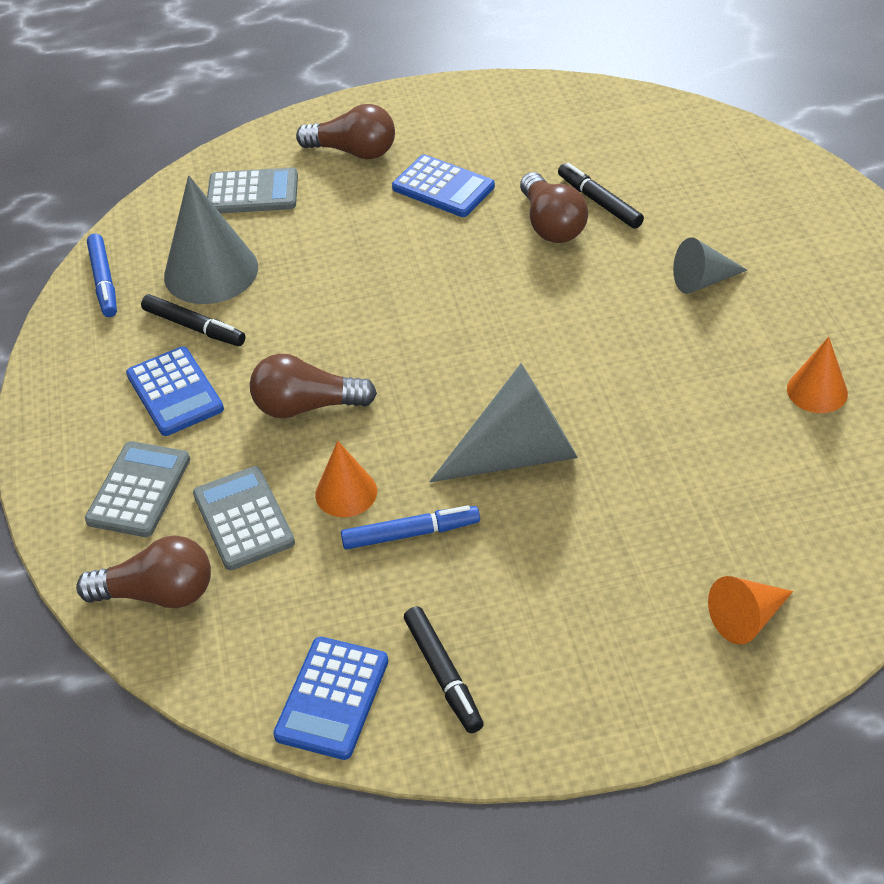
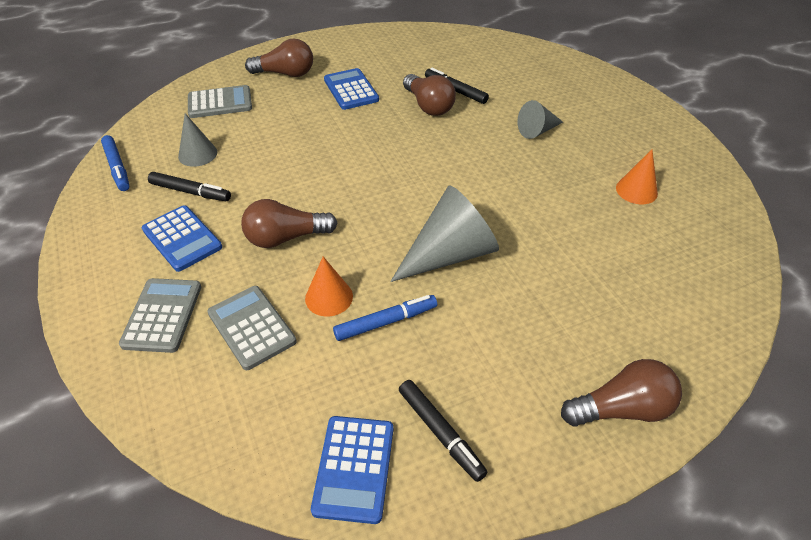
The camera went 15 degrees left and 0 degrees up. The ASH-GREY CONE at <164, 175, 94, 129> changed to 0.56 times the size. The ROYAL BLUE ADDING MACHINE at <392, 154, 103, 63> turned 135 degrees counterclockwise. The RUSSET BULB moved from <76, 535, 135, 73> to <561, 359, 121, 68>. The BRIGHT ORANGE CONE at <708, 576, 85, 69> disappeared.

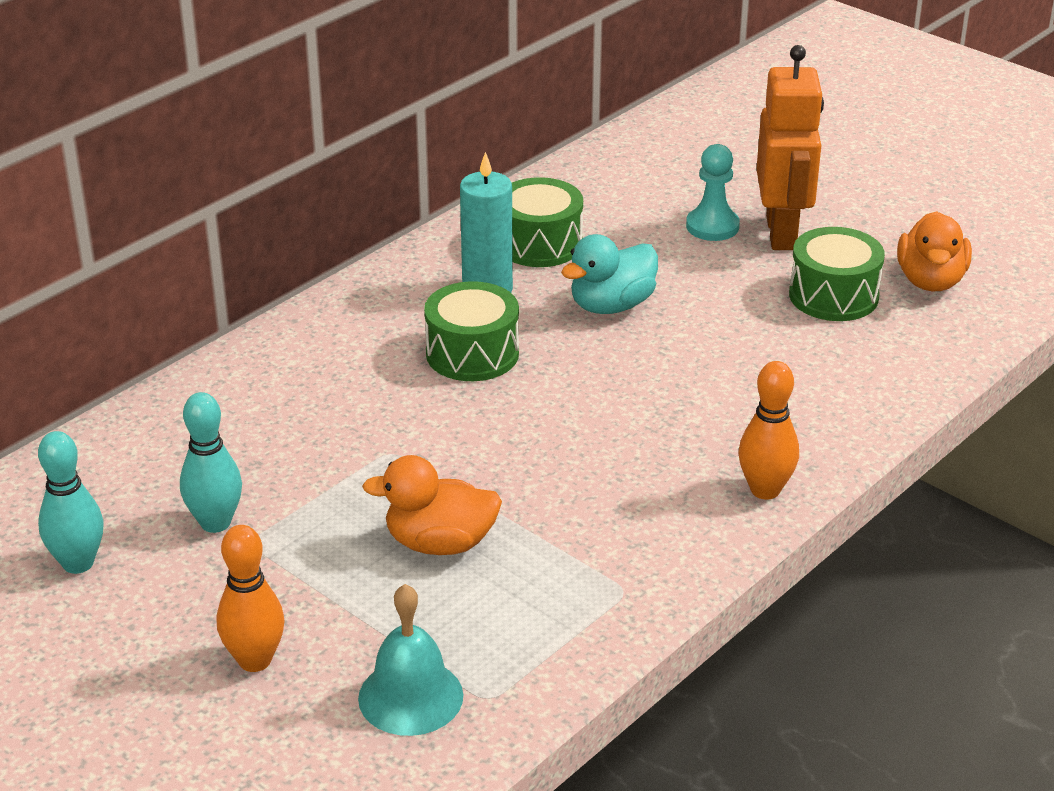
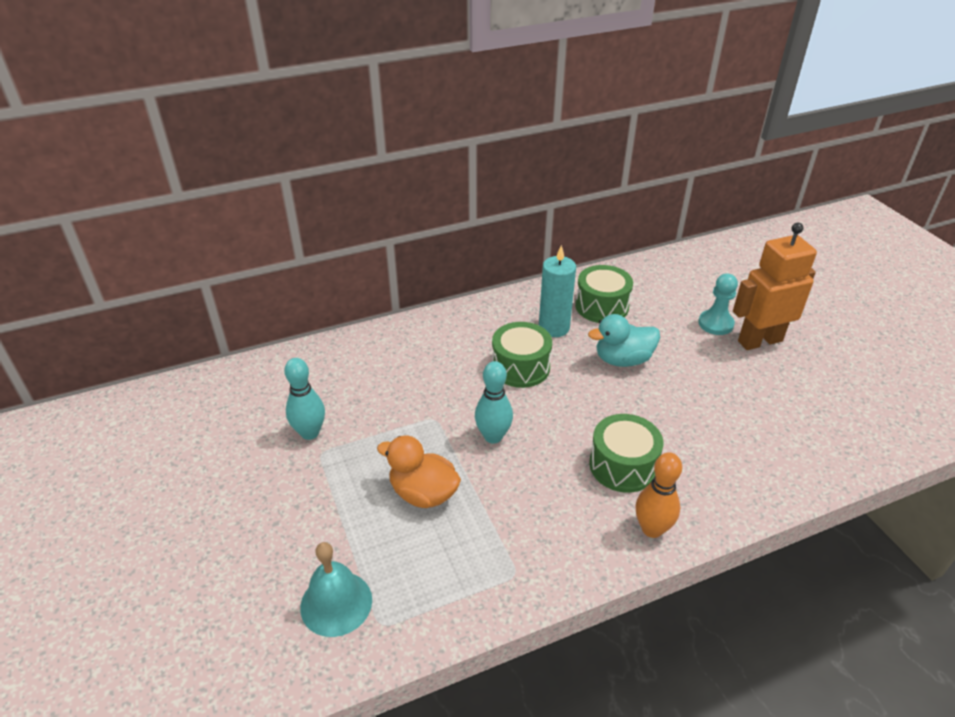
The camera went 25 degrees right and 5 degrees up. The TURQUOISE TENPIN moved from <38, 431, 65, 143> to <475, 361, 38, 83>. The EMERALD DRUM moved from <789, 227, 96, 94> to <589, 414, 75, 79>. The BRIGHT ORANGE ROBOT FIGURE at <757, 45, 67, 205> turned 135 degrees counterclockwise. The BRIGHT ORANGE TENPIN at <217, 525, 67, 147> disappeared. The BRIGHT ORANGE RUBBER DUCK at <897, 211, 75, 80> disappeared.

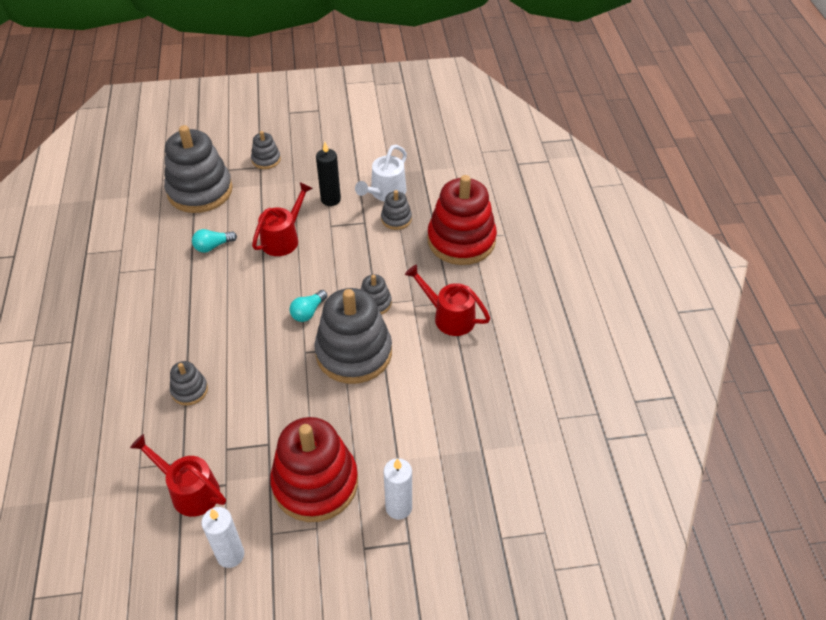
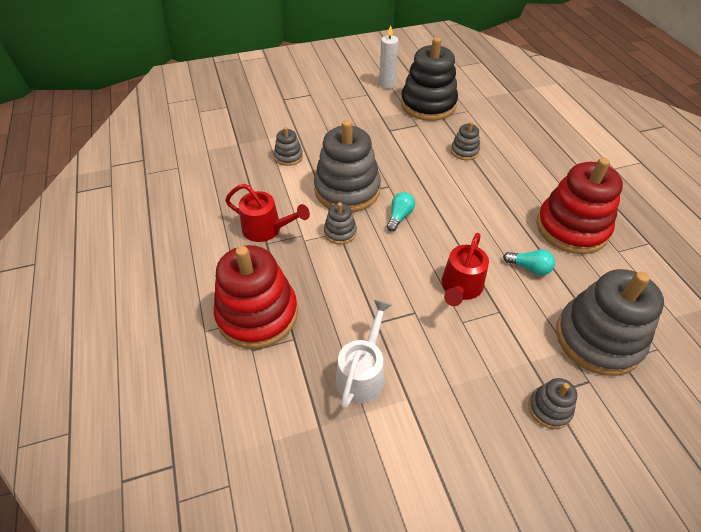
The camera went 170 degrees right and 0 degrees up. The ASH-GREY RING STACKER moved from <381, 190, 31, 40> to <274, 127, 29, 39>. The CRIMSON WATERING POT at <130, 434, 96, 83> was replaced by the JET-BLACK RING STACKER at <401, 37, 57, 84>. The TURQUOISE BULB at <192, 229, 45, 24> turned 60 degrees clockwise. The CRIMSON RING STACKER moved from <270, 417, 88, 105> to <536, 158, 87, 96>. The JET-BLACK CANDLE at <316, 142, 25, 64> disappeared. The PURE WHITE CANDLE at <384, 458, 28, 61> disappeared.

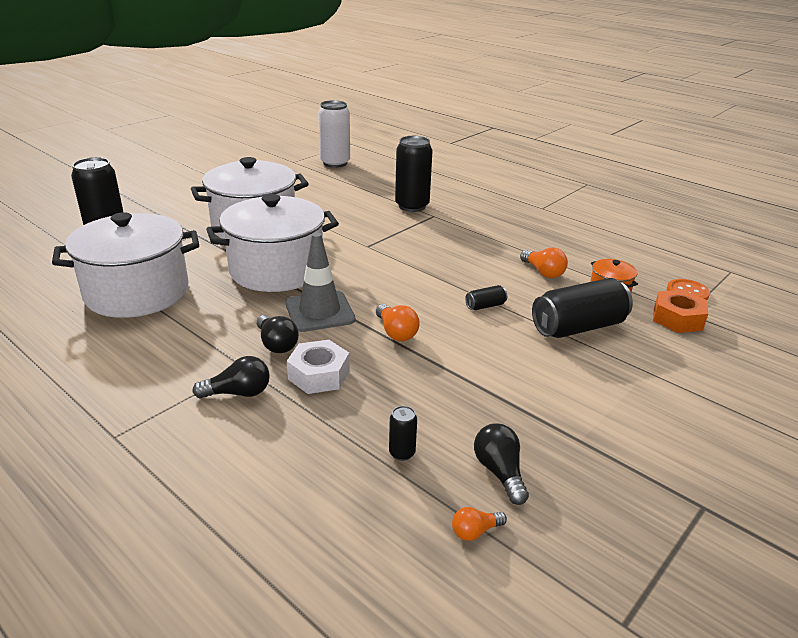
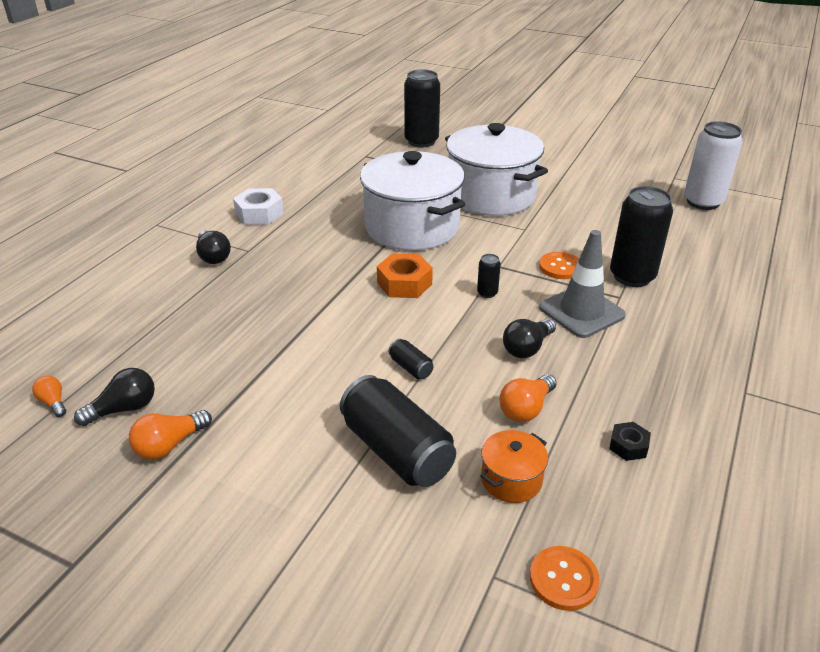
The camera went 75 degrees right and 5 degrees up. The BRIGHT ORANGE BULB moved from <376, 304, 44, 37> to <129, 410, 83, 50>. The PURE WHITE NUT moved from <287, 340, 63, 54> to <233, 188, 51, 37>. The BRIGHT ORANGE NUT moved from <653, 290, 55, 43> to <377, 253, 56, 45>. The JET-BLACK TIN moved from <389, 406, 28, 55> to <477, 254, 24, 44>. The JET-BLACK BULB moved from <257, 315, 42, 38> to <503, 318, 53, 40>. The ASH-GREY ROAD CONE moved from <286, 233, 69, 99> to <539, 230, 87, 108>. The BRIGHT ORANGE SHIRT BUTTON at <539, 252, 40, 27> appeared. The JET-BLACK NUT at <609, 422, 42, 39> appeared. The PURE WHITE STOCKPOT at <52, 212, 147, 106> disappeared.

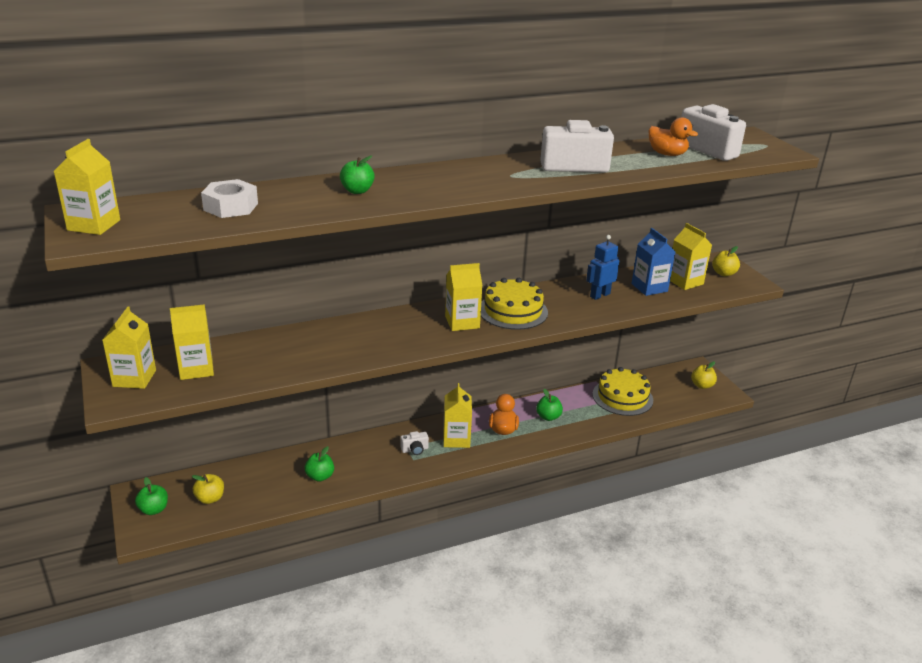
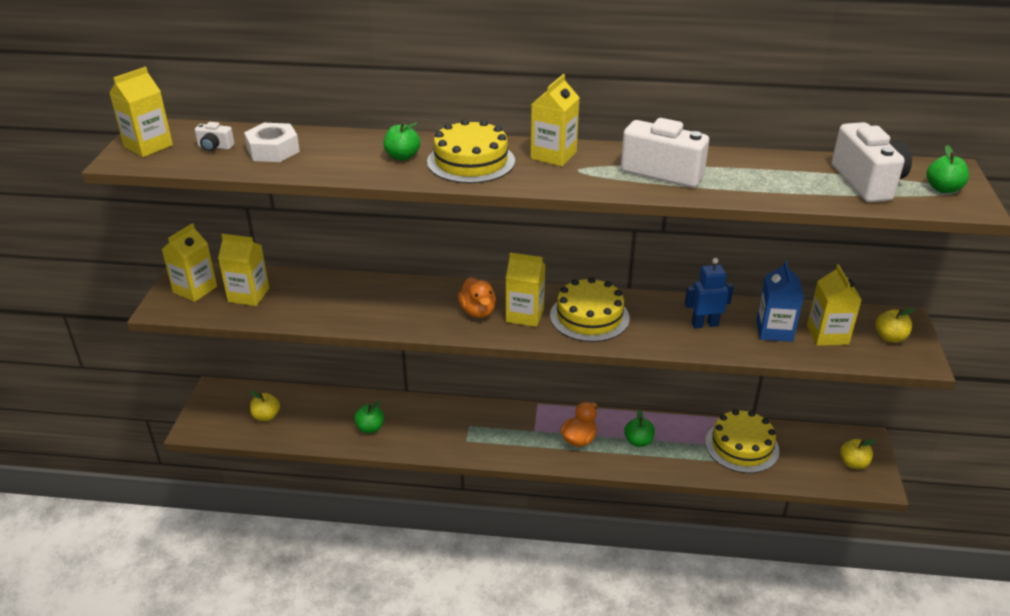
The camera went 30 degrees right and 5 degrees up. The PURE WHITE CAMERA moved from <400, 431, 29, 24> to <195, 122, 39, 29>. The BRIGHT YELLOW GATEAU at <427, 119, 88, 64> appeared. The BRIGHT ORANGE RUBBER DUCK moved from <648, 117, 50, 39> to <458, 277, 38, 41>. The BRIGHT YELLOW JUICE CARTON moved from <444, 383, 28, 65> to <531, 74, 49, 92>. The EMERALD TOY APPLE moved from <135, 477, 33, 38> to <927, 145, 42, 48>.

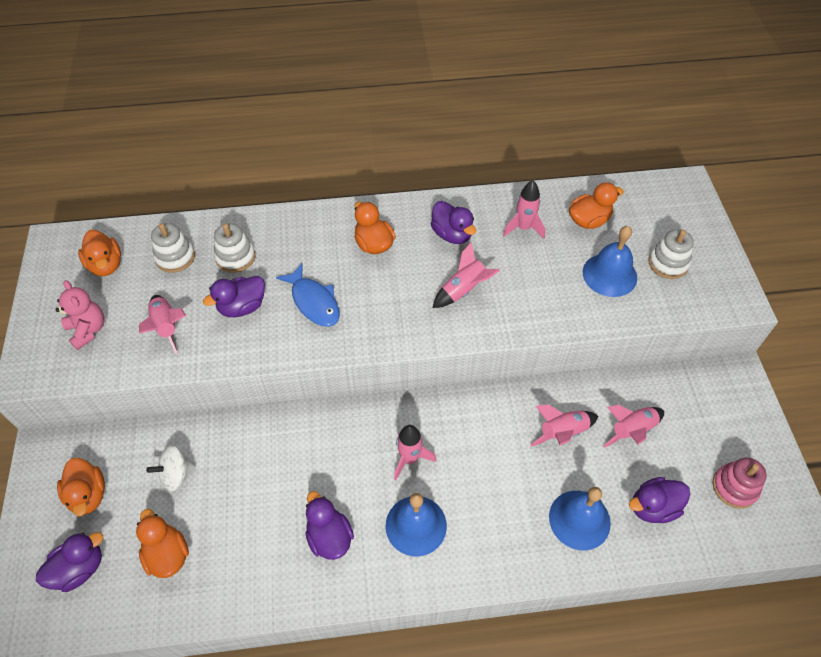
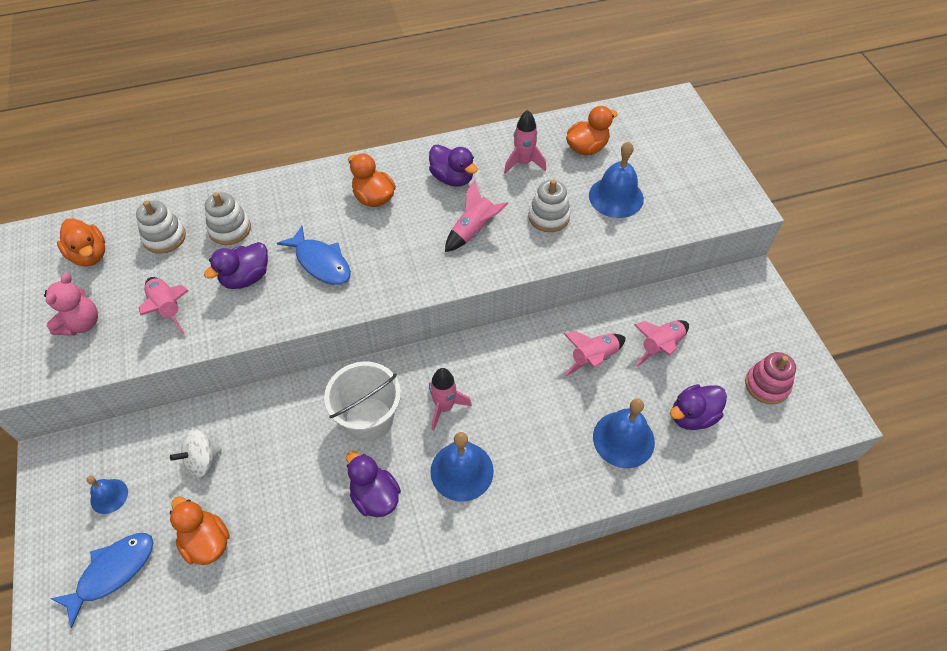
The camera went 10 degrees left and 0 degrees up. The PINK TEDDY BEAR at <55, 280, 49, 70> turned 60 degrees clockwise. The ROYAL PURPLE RUBBER DUCK at <36, 532, 67, 60> was replaced by the ROYAL BLUE TOY FISH at <50, 533, 104, 95>. The BRIGHT ORANGE RUBBER DUCK at <57, 458, 48, 58> was replaced by the ROYAL BLUE SCHOOL BELL at <86, 476, 42, 38>. The PURE WHITE BUCKET at <324, 362, 77, 79> appeared. The PURE WHITE RING STACKER moved from <648, 229, 46, 50> to <528, 179, 43, 53>.

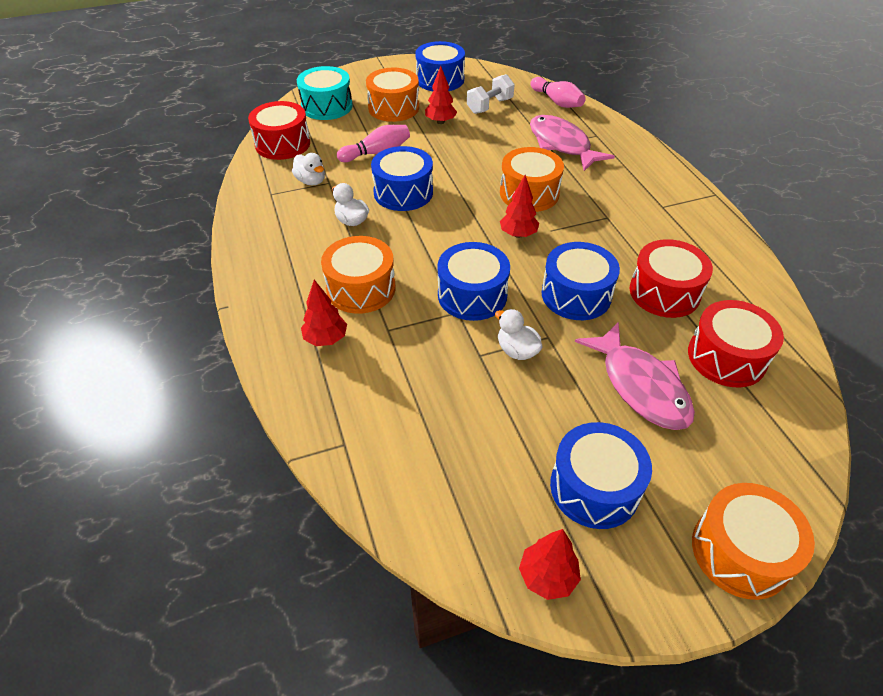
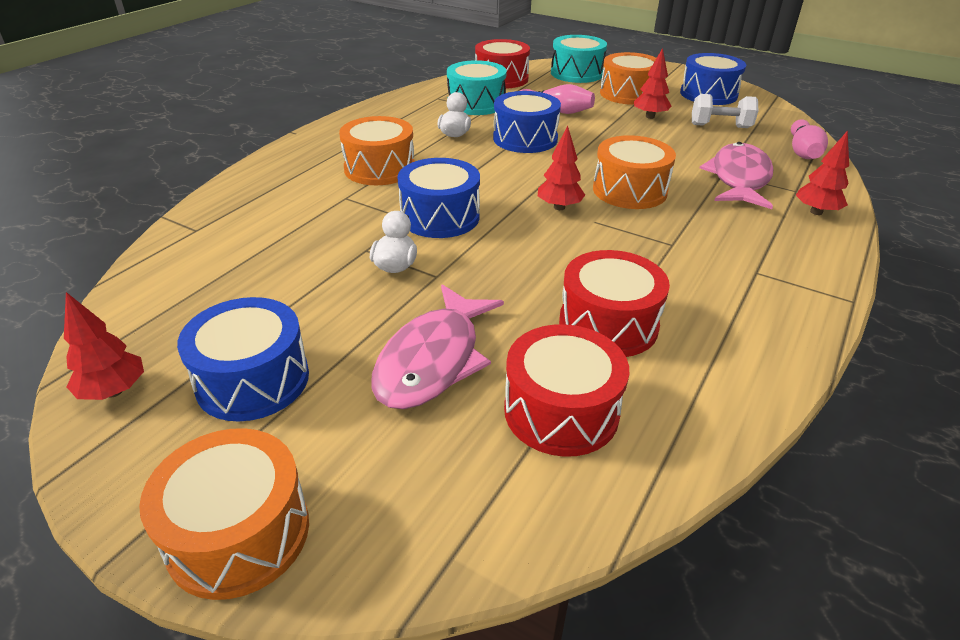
The camera went 50 degrees right and 10 degrees down. The PURE WHITE RUBBER DUCK at <292, 153, 33, 32> was replaced by the TURQUOISE DRUM at <447, 60, 60, 55>. The CRIMSON TOY TREE moved from <301, 280, 46, 66> to <796, 130, 53, 85>. The ROYAL BLUE DRUM at <542, 242, 78, 78> disappeared.

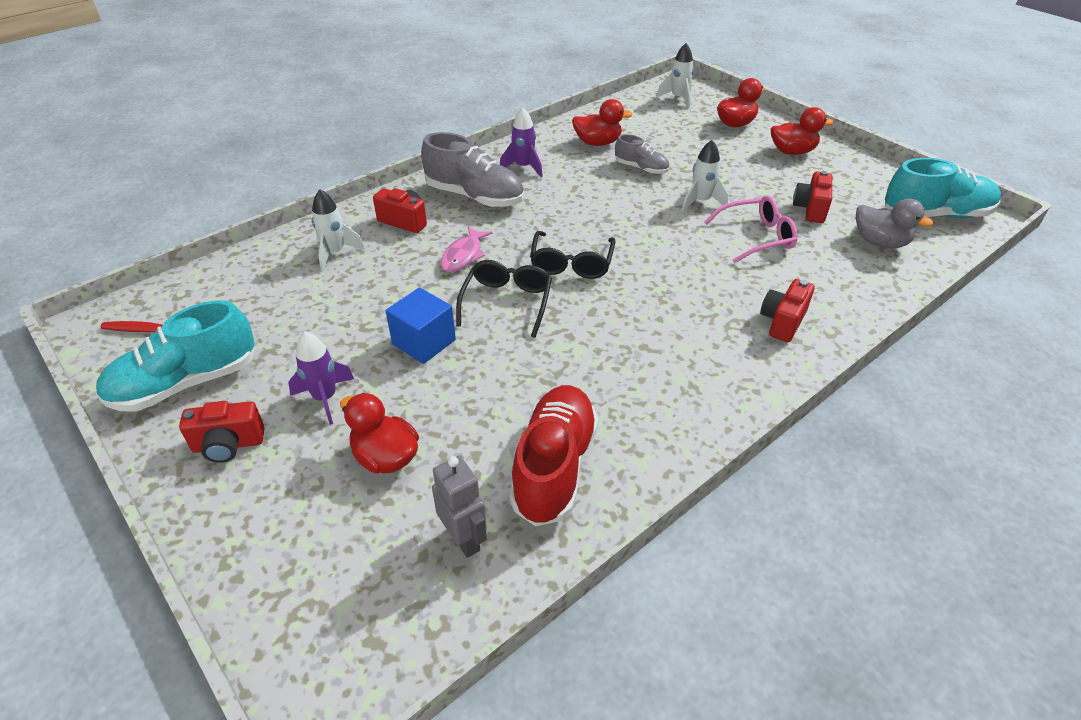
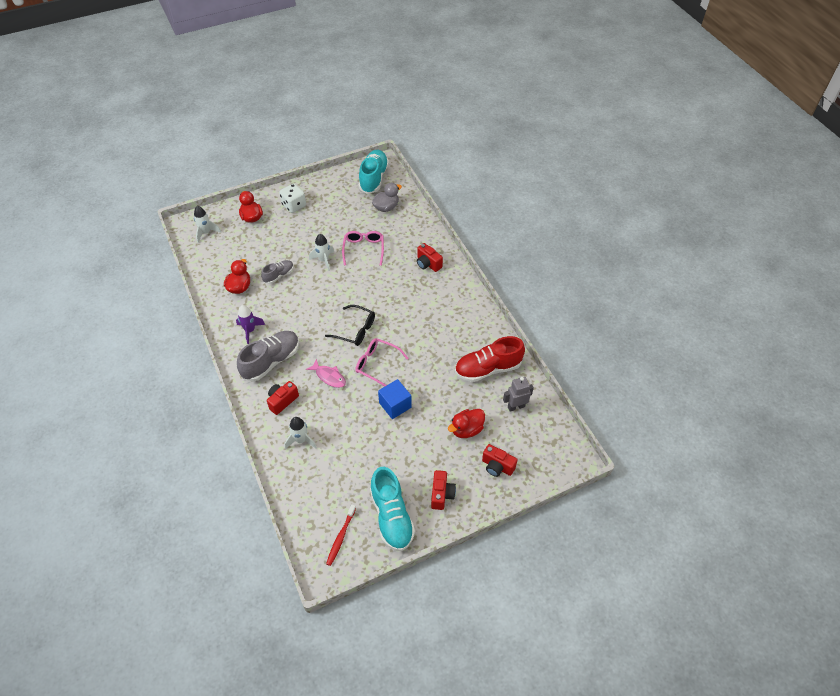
The camera went 75 degrees left and 10 degrees up. The CRIMSON RUBBER DUCK at <771, 107, 63, 48> was replaced by the PURE WHITE DICE at <279, 183, 27, 30>. The JET-BLACK SPECTACLES at <456, 260, 96, 78> became the PINK SPECTACLES at <355, 338, 54, 49>. The CRIMSON SNEAKER at <510, 385, 88, 141> turned 45 degrees counterclockwise. The CRIMSON CAMERA moved from <793, 171, 39, 52> to <482, 444, 35, 33>. The ROYAL PURPLE TOY ROCKET at <288, 331, 66, 94> disappeared.

